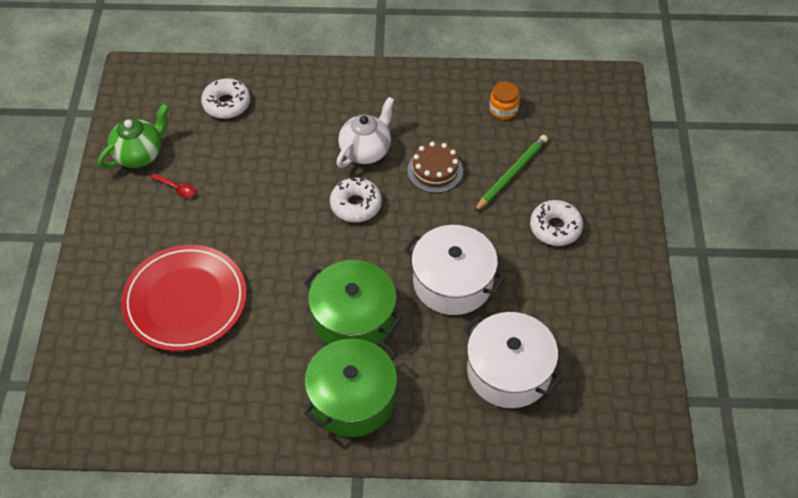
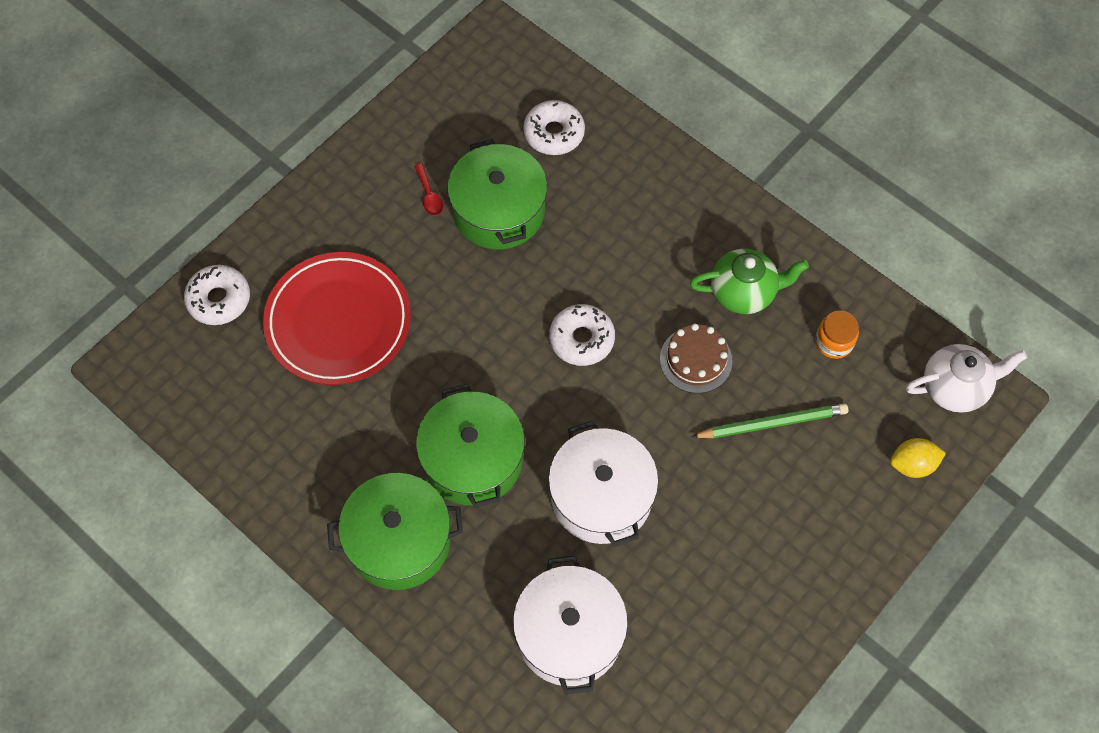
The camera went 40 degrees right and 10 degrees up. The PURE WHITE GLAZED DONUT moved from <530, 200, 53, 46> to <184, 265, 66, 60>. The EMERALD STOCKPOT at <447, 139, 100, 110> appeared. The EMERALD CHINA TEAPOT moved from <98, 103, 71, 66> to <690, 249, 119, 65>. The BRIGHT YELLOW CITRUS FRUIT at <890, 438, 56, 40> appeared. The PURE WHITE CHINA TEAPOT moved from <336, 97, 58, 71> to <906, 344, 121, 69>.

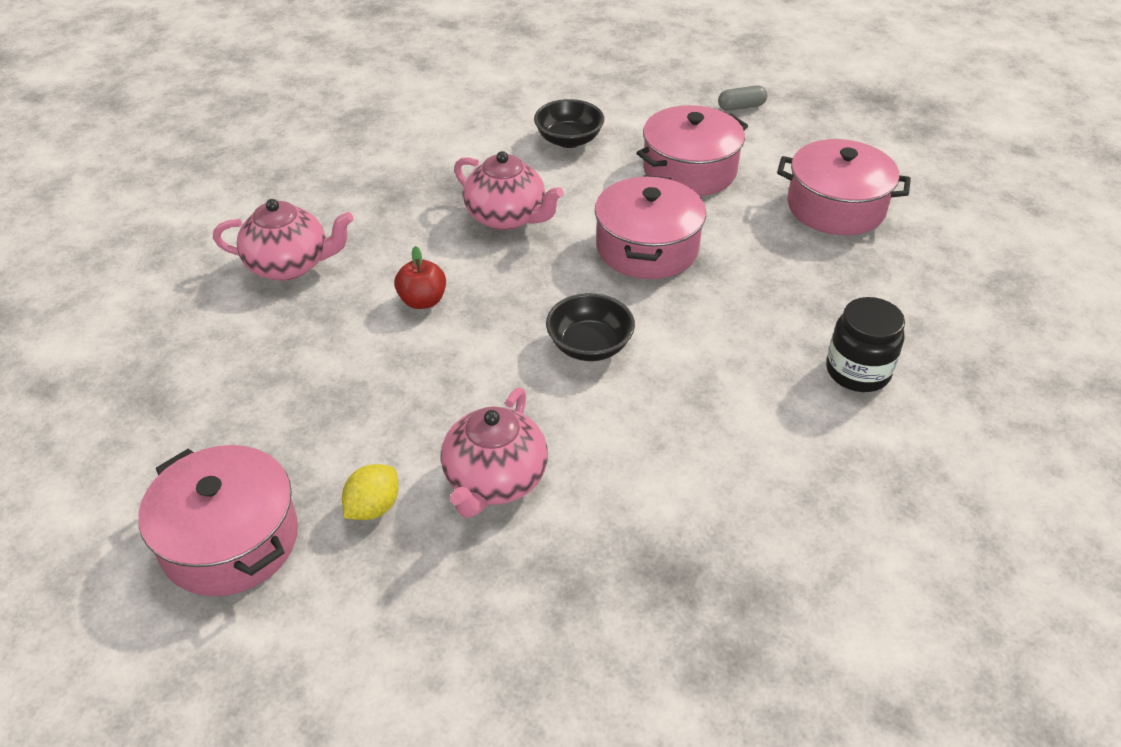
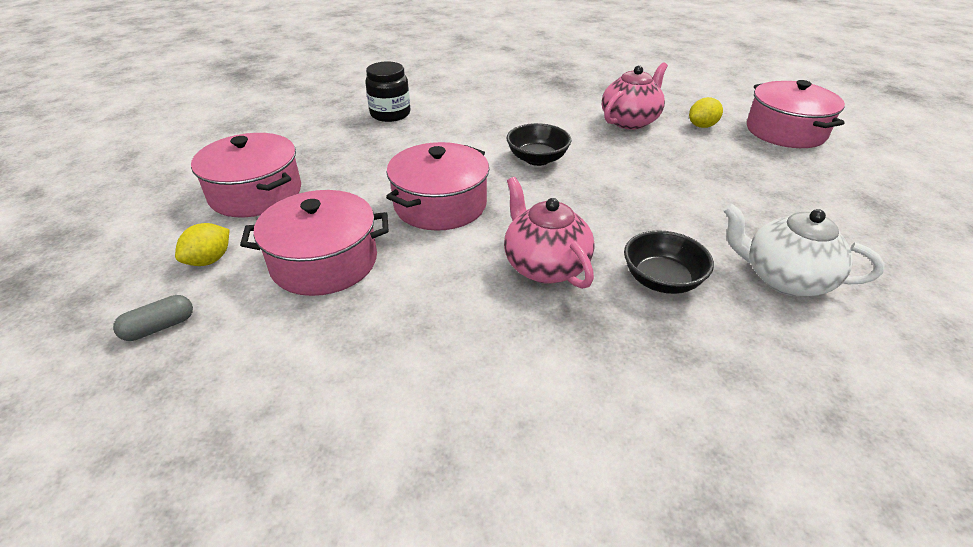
The camera went 155 degrees left and 5 degrees down. The ASH-GREY PILL SHAPE at <718, 85, 49, 26> turned 45 degrees counterclockwise. The BRIGHT YELLOW CITRUS FRUIT at <175, 223, 54, 43> appeared. The JET-BLACK DEEP DISH moved from <534, 99, 70, 49> to <624, 230, 90, 64>. The PINK CHINA TEAPOT at <213, 199, 141, 82> became the PURE WHITE CHINA TEAPOT at <723, 203, 162, 93>. The CRIMSON TOY APPLE at <394, 246, 52, 63> disappeared.

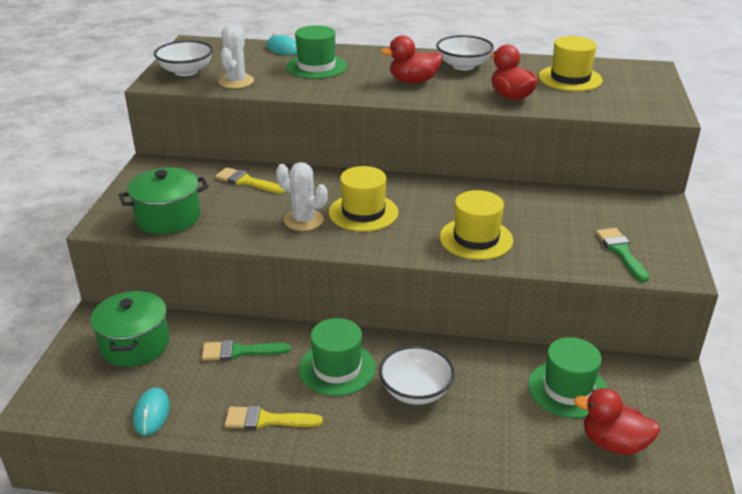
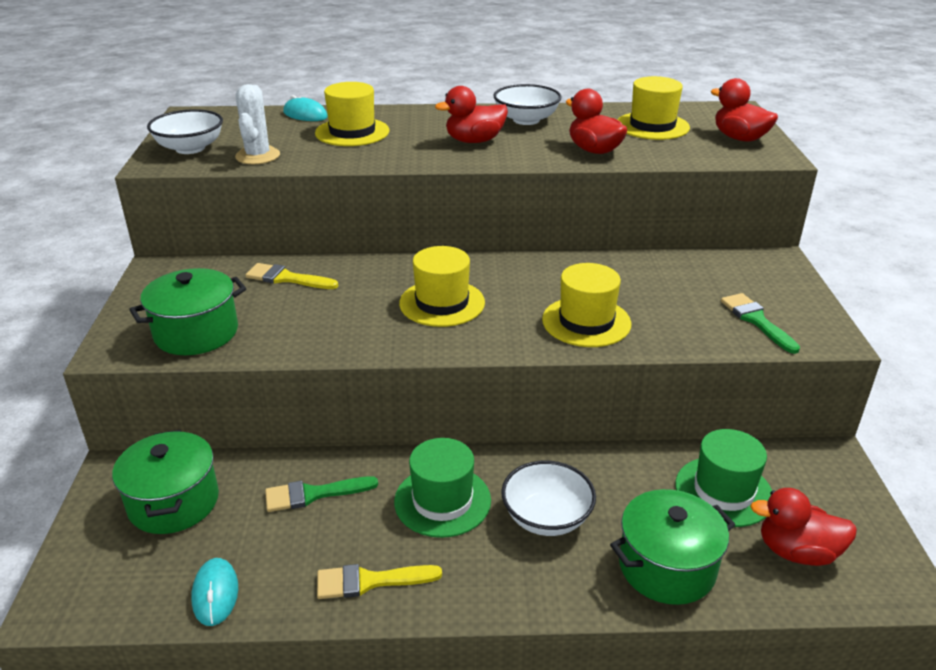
The camera went 10 degrees left and 0 degrees up. The EMERALD TOP HAT at <286, 25, 61, 54> became the BRIGHT YELLOW TOP HAT at <315, 82, 75, 64>. The EMERALD STOCKPOT at <610, 489, 125, 116> appeared. The CRIMSON RUBBER DUCK at <711, 78, 67, 63> appeared. The PURE WHITE PRICKLY PLANT at <276, 162, 52, 69> disappeared.

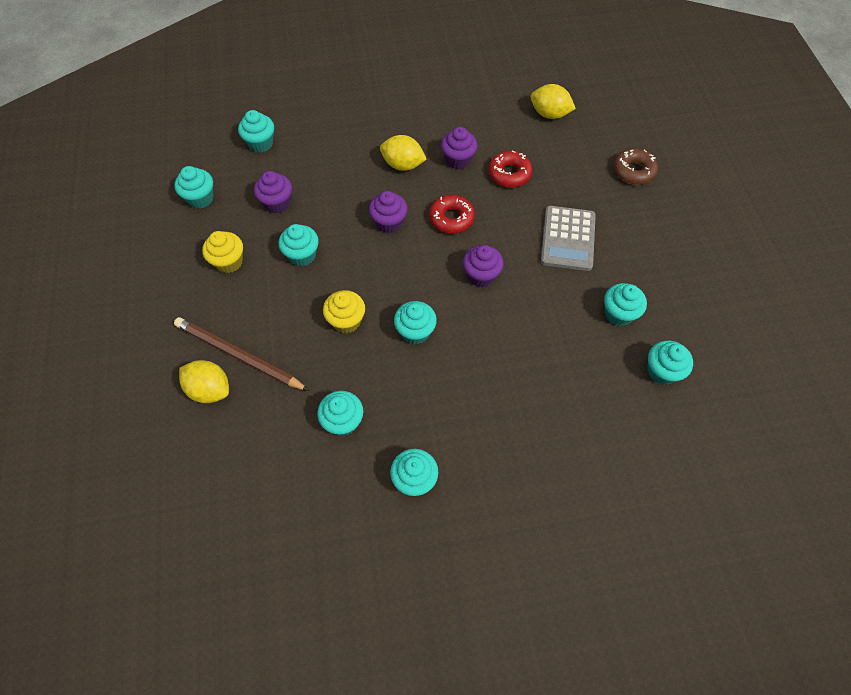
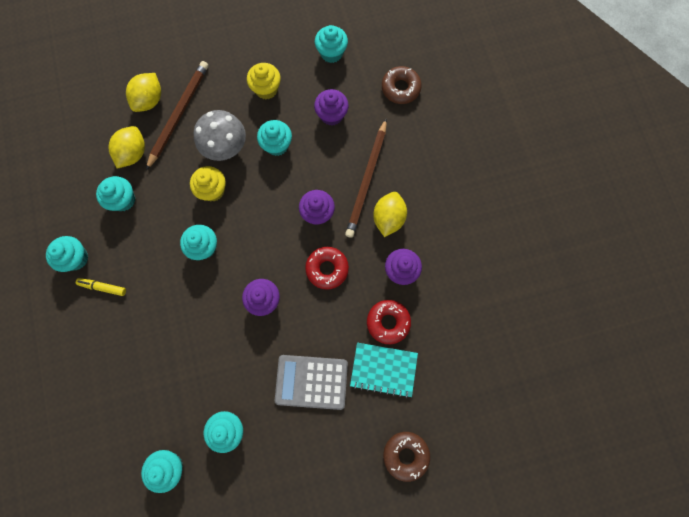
The camera went 85 degrees right and 15 degrees up. The BRIGHT YELLOW FELT PEN at <76, 278, 50, 18> appeared. The BRIGHT YELLOW CITRUS FRUIT moved from <531, 84, 45, 35> to <109, 126, 36, 43>. The ASH-GREY TOADSTOOL at <194, 110, 52, 51> appeared. The RUSSET PENCIL at <345, 119, 42, 119> appeared. The TURQUOISE NOTEBOOK at <350, 343, 68, 55> appeared. The TURQUOISE FAIRY CAKE at <238, 110, 36, 43> was replaced by the RUSSET GLAZED DONUT at <382, 66, 40, 38>.

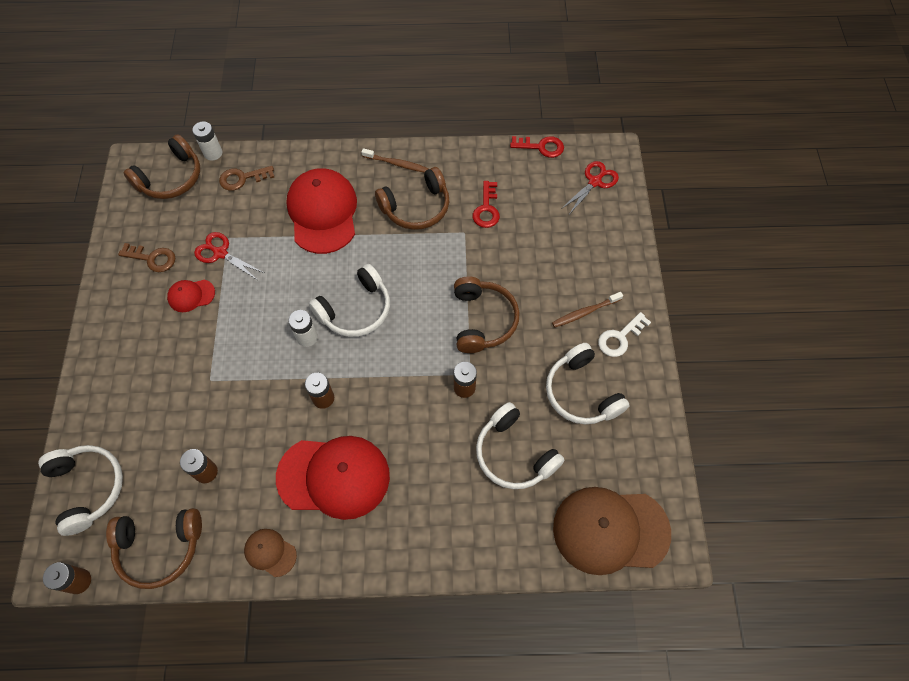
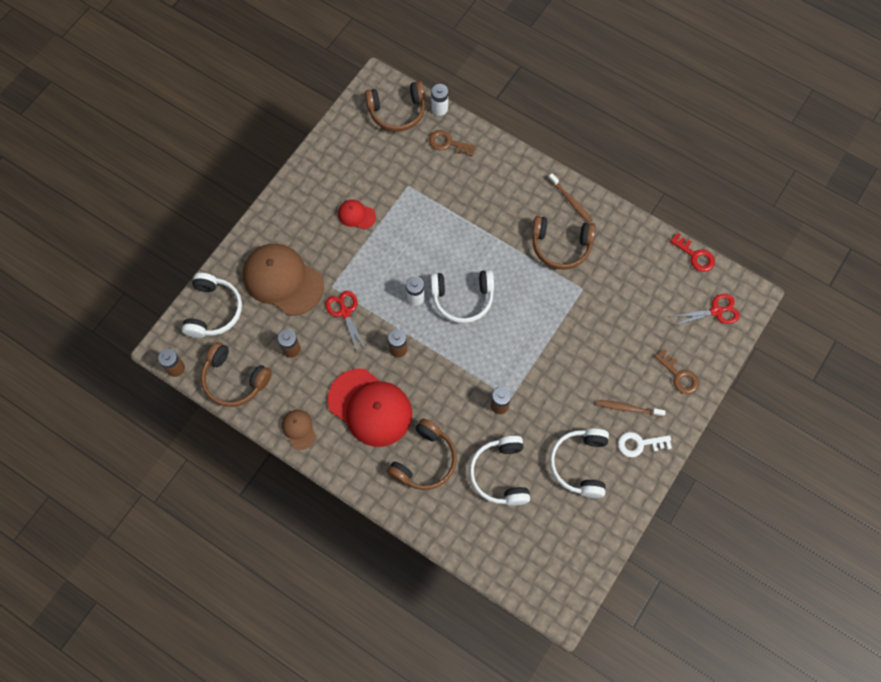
The camera went 35 degrees right and 5 degrees up. The RUSSET CAP moved from <553, 487, 118, 88> to <243, 244, 81, 72>. The CRIMSON PAIR OF SCISSORS moved from <194, 232, 70, 48> to <325, 291, 41, 60>. The RUSSET HEADSET moved from <454, 277, 66, 76> to <387, 418, 70, 72>. The RUSSET DOOR KEY moved from <118, 243, 57, 29> to <655, 349, 44, 45>. The CRIMSON CAP at <286, 168, 71, 86> disappeared. The CRIMSON DOOR KEY at <473, 181, 27, 47> disappeared.

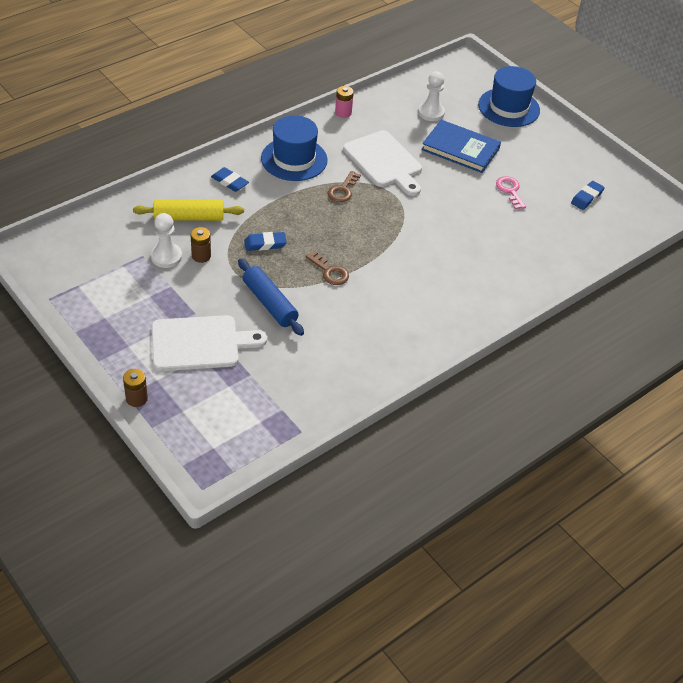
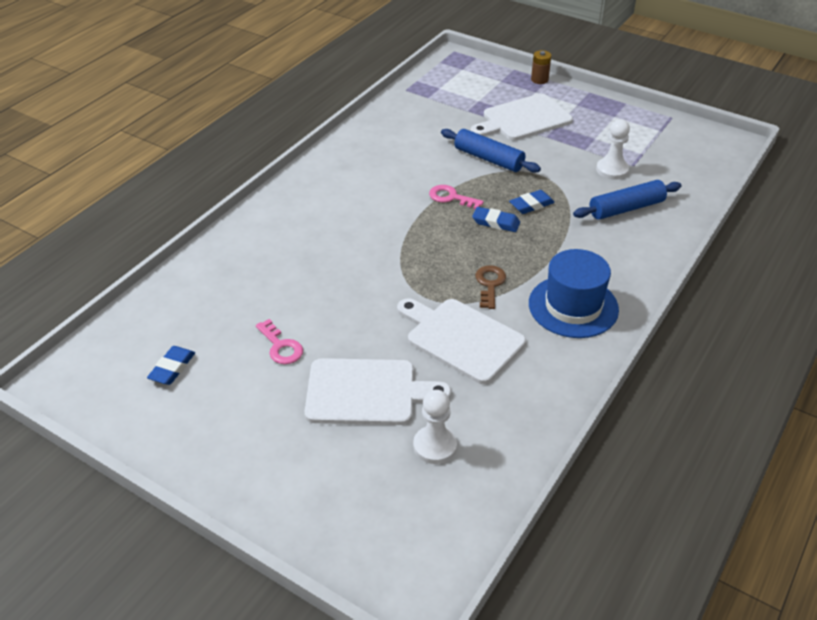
The camera went 165 degrees right and 5 degrees down. The ROYAL BLUE BOOK at <421, 120, 80, 53> was replaced by the PURE WHITE CUTTING BOARD at <305, 358, 146, 67>. The RUSSET DOOR KEY at <306, 251, 43, 34> became the PINK DOOR KEY at <429, 185, 55, 24>. The ROYAL BLUE PENCIL ERASER moved from <211, 167, 38, 25> to <472, 207, 48, 25>. The BRIGHT YELLOW DOUGH ROLLER at <133, 200, 111, 21> became the ROYAL BLUE DOUGH ROLLER at <573, 180, 109, 40>. The RUSSET BATTERY at <190, 227, 21, 36> disappeared. The PINK BATTERY at <335, 86, 19, 32> disappeared. The ROYAL BLUE TOP HAT at <478, 66, 62, 61> disappeared.

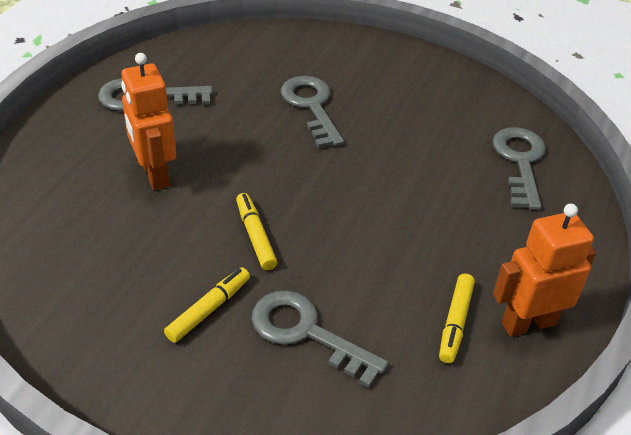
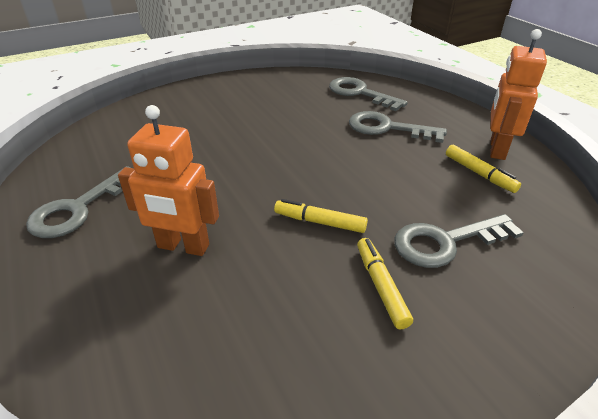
The camera went 50 degrees left and 5 degrees down. The ASH-GREY DOOR KEY moved from <281, 76, 63, 72> to <349, 111, 98, 32>.

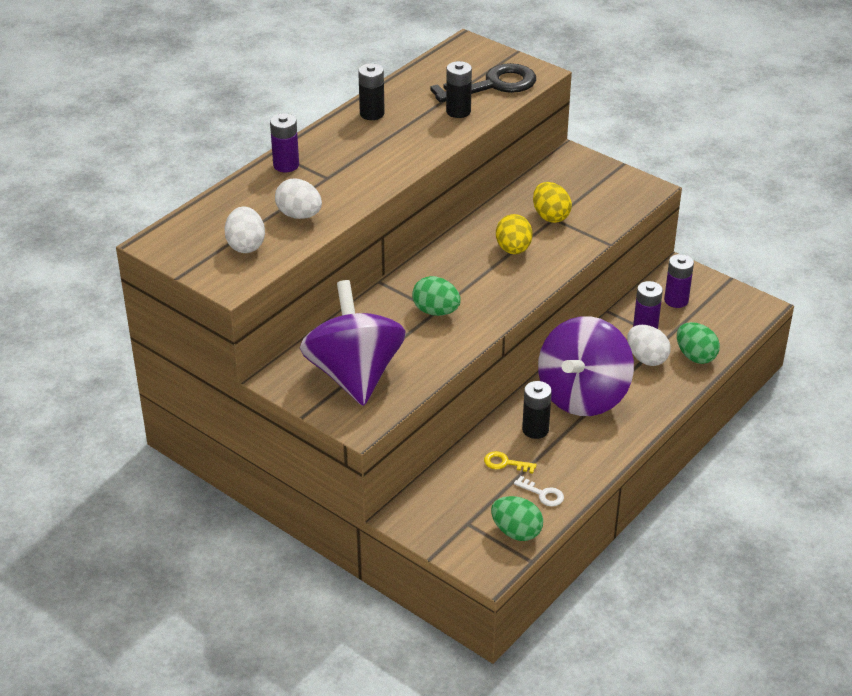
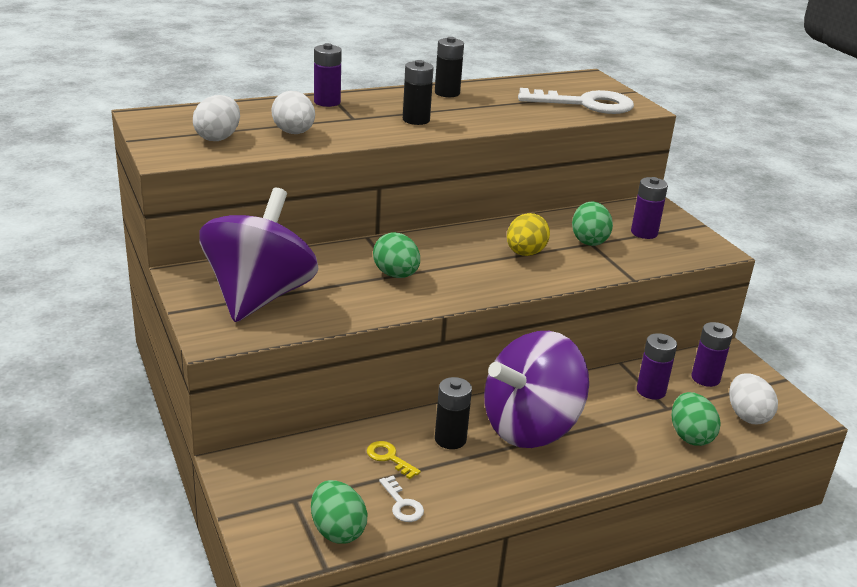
The camera went 25 degrees right and 10 degrees down. The JET-BLACK BATTERY moved from <446, 61, 26, 57> to <403, 60, 31, 65>. The JET-BLACK DOOR KEY at <430, 63, 106, 40> became the PURE WHITE DOOR KEY at <518, 88, 116, 26>. The BRIGHT YELLOW EGG at <533, 182, 39, 41> became the EMERALD EGG at <572, 202, 41, 44>. The ROYAL PURPLE BATTERY at <631, 177, 37, 62> appeared. The PURE WHITE EGG moved from <627, 325, 44, 41> to <729, 373, 49, 51>.

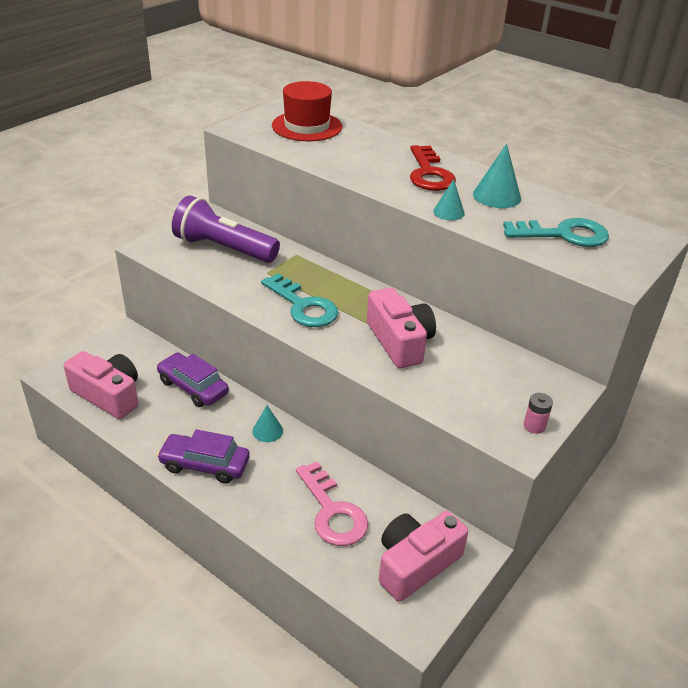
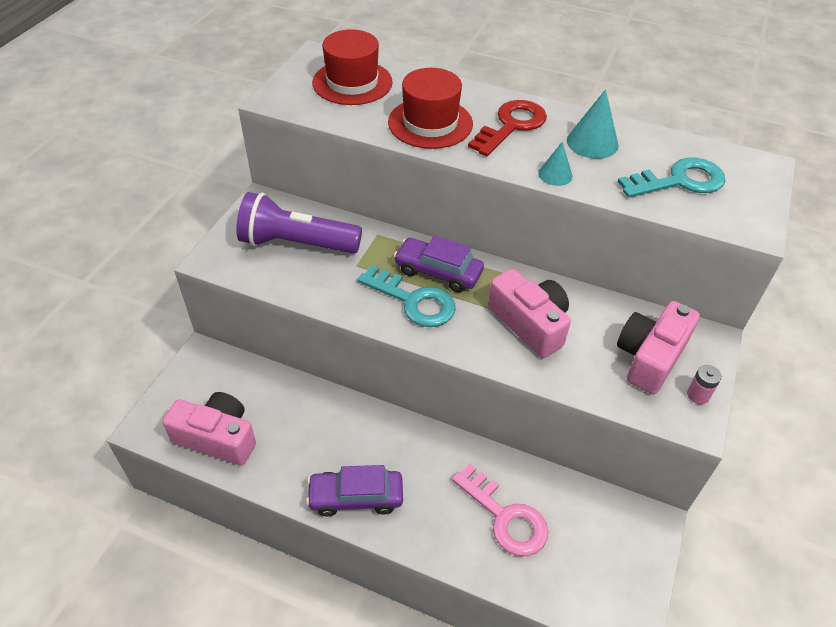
The camera went 15 degrees left and 10 degrees up. The CRIMSON TOP HAT at <388, 68, 85, 81> appeared. The ROYAL PURPLE CAR moved from <157, 353, 72, 54> to <394, 236, 90, 56>. The CRIMSON DOOR KEY at <410, 145, 46, 46> turned 120 degrees counterclockwise. The PINK CAMERA moved from <379, 511, 89, 91> to <617, 301, 83, 93>. The TURQUOISE CONE at <252, 406, 31, 36> disappeared.

